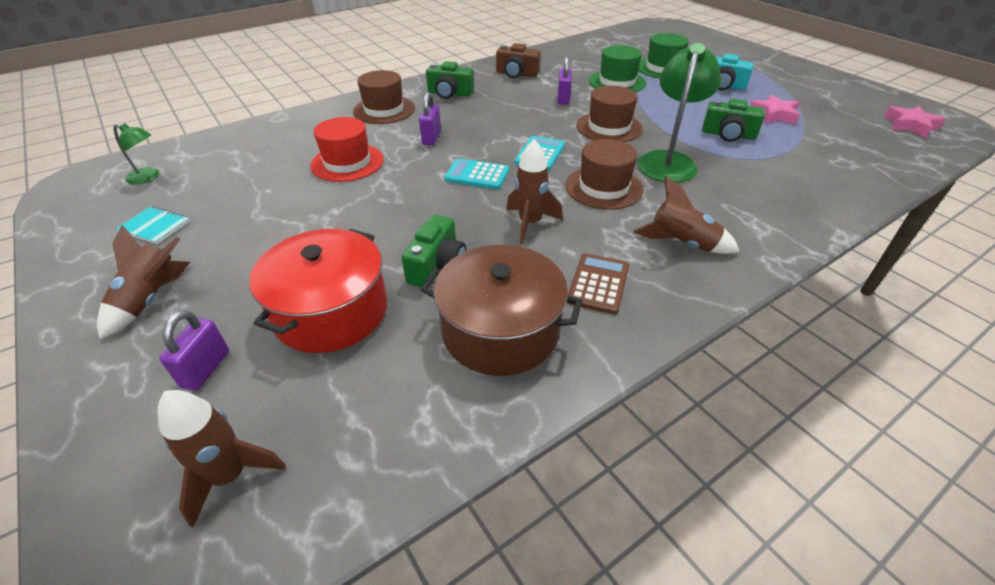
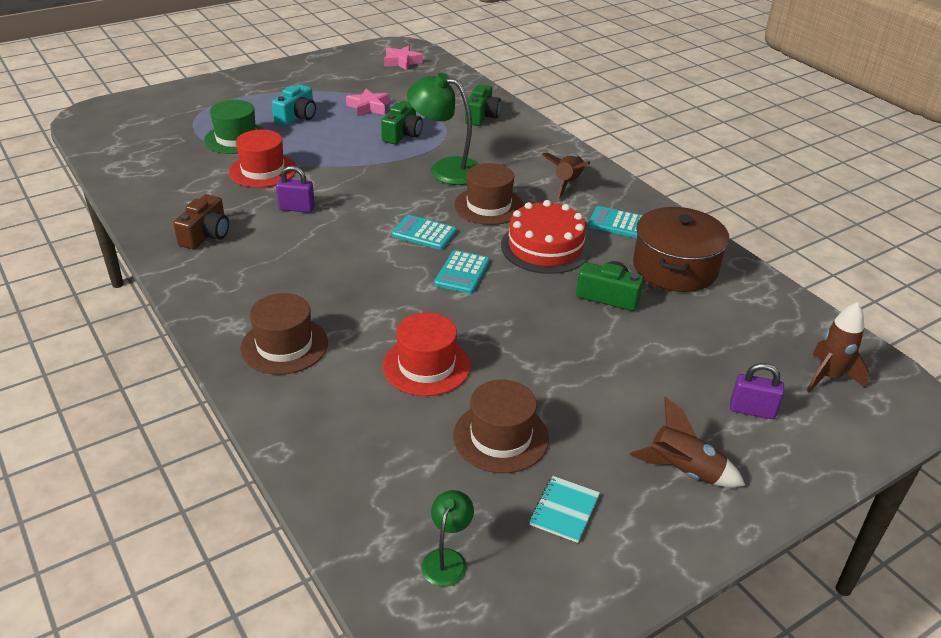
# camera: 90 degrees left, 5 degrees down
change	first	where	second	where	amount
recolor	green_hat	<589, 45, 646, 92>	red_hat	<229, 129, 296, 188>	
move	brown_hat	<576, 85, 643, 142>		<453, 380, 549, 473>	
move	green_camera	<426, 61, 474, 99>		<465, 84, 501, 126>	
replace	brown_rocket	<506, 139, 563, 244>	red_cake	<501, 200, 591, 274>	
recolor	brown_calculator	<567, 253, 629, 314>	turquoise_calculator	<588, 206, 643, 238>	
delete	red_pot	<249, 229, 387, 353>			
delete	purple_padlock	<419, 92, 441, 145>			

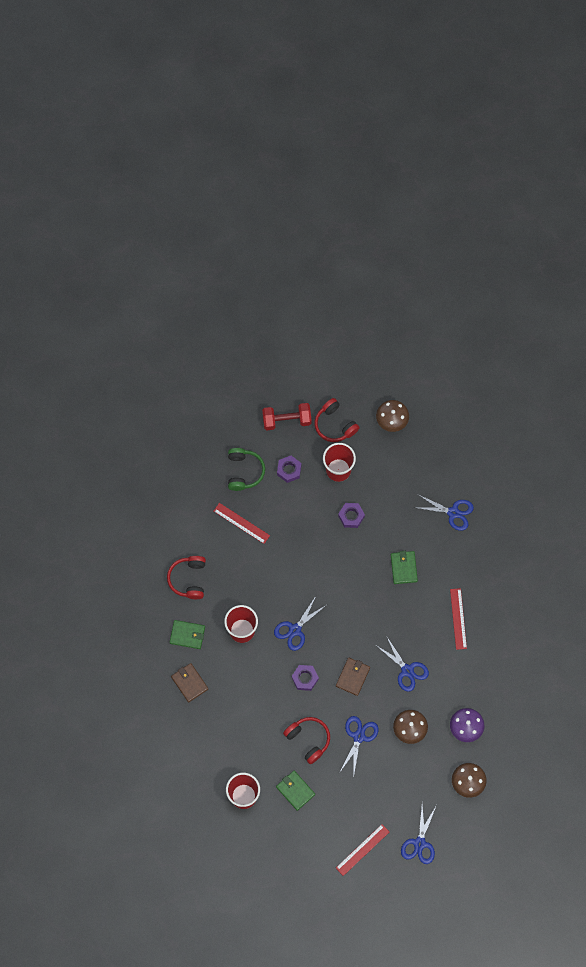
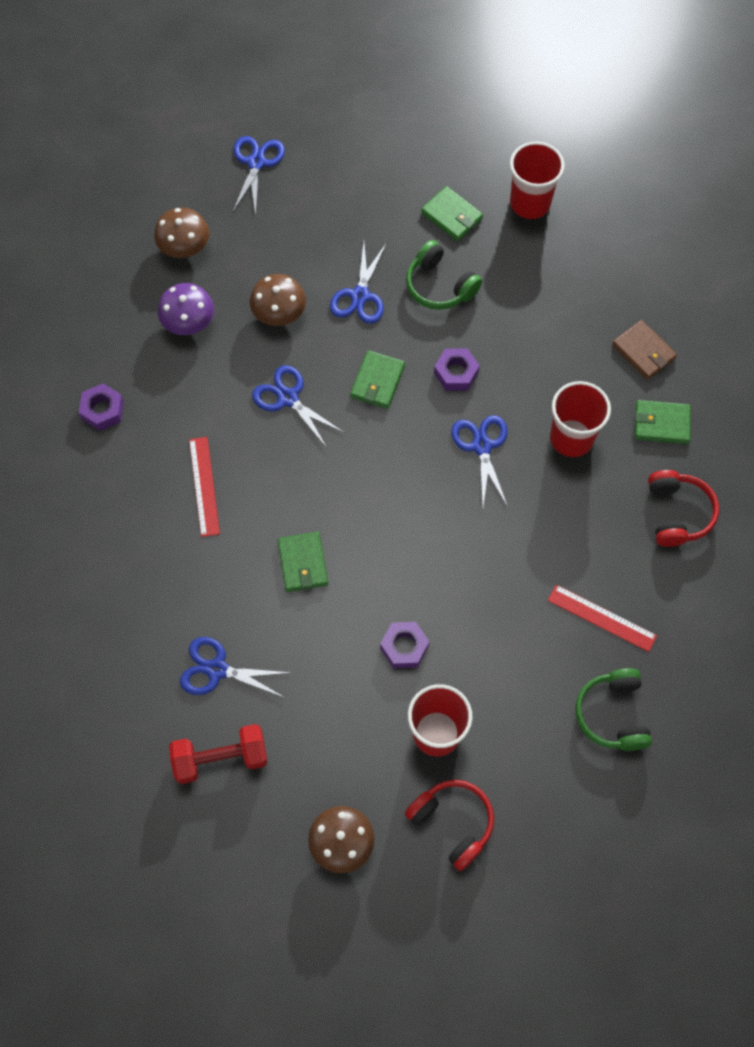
# camera: 175 degrees right, 5 degrees down
change	first	where	second	where	amount
move	purple_nut	<277, 456, 301, 483>		<79, 383, 124, 431>	
move	red_dumbbell	<262, 403, 312, 430>		<169, 724, 268, 784>	
recolor	brown_wallet	<336, 658, 370, 696>	green_wallet	<350, 350, 405, 409>	
recolor	red_headphones	<283, 717, 330, 764>	green_headphones	<406, 240, 482, 310>	
rotate	blue_scissors	<274, 596, 326, 651>		<451, 415, 508, 507>	45 degrees counterclockwise
delete	red_ruler	<336, 824, 389, 876>			

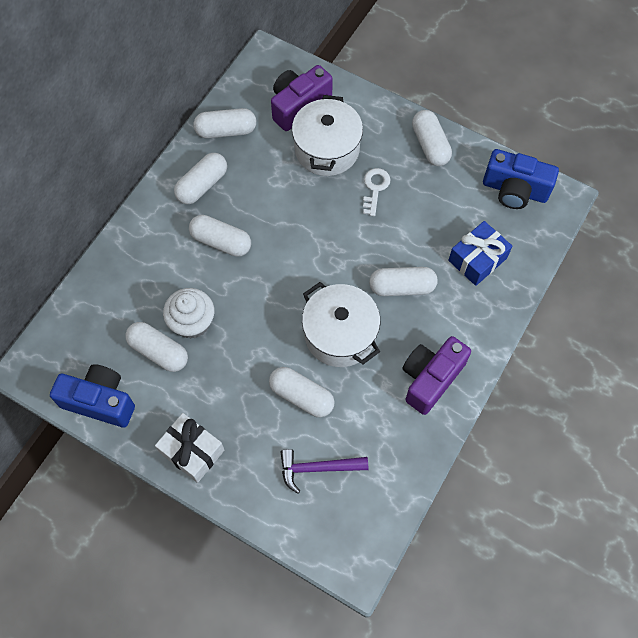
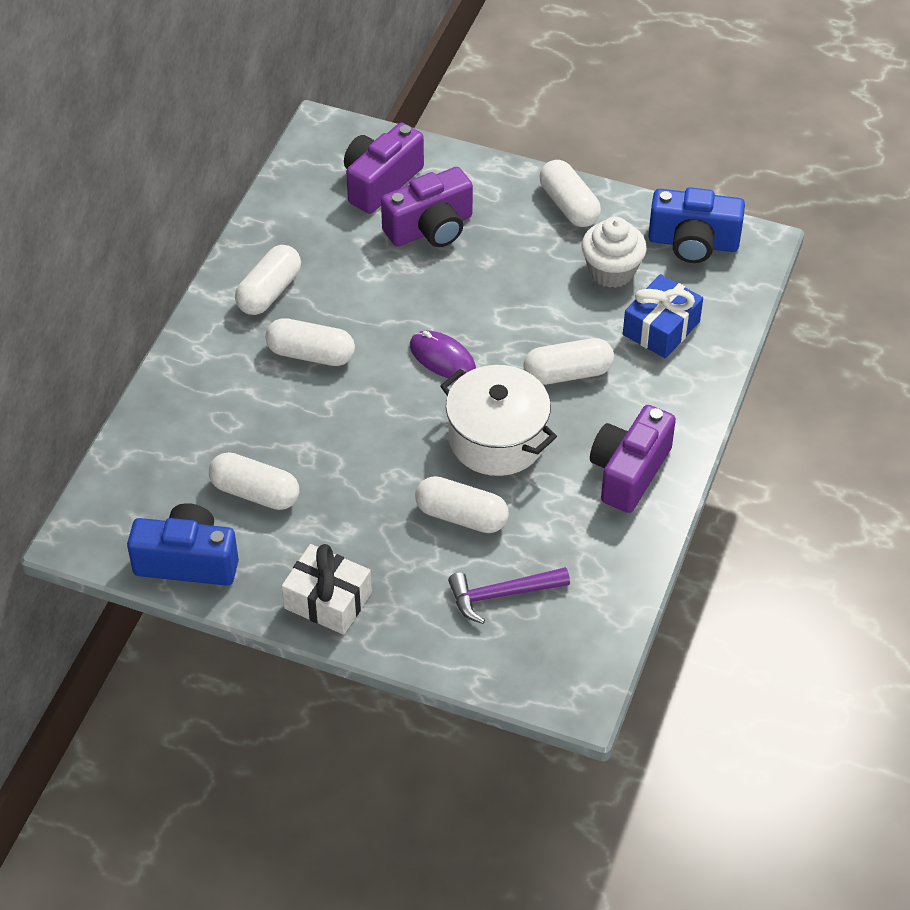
# camera: 10 degrees left, 15 degrees down
change	first	where	second	where	amount
replace	white_pot	<292, 95, 363, 176>	purple_camera	<381, 167, 473, 247>	
insert			purple_mouse	<410, 330, 476, 380>	
move	white_cupcake	<163, 288, 214, 339>		<581, 217, 647, 288>	
delete	white_capsule	<194, 108, 256, 138>			
delete	white_key	<363, 168, 391, 216>			

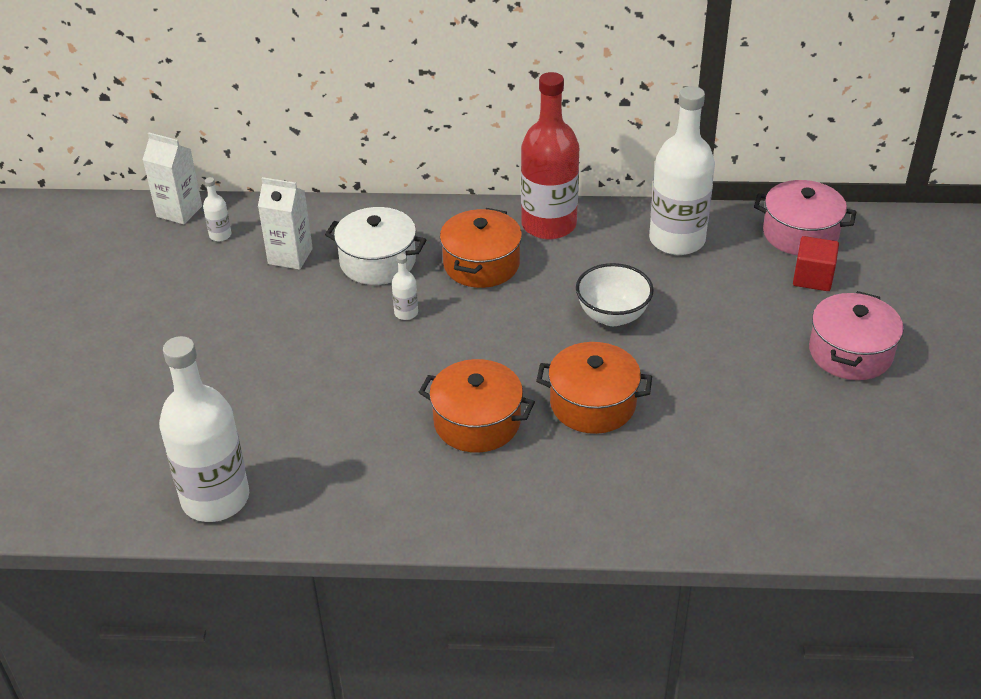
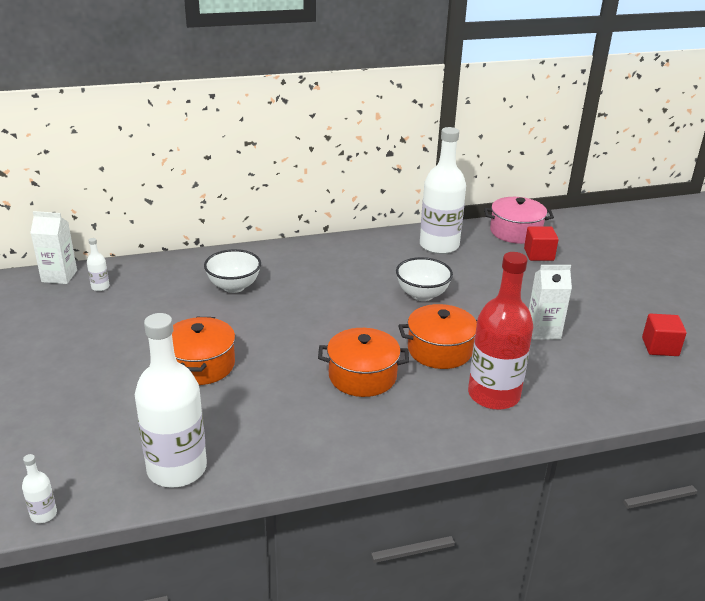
# camera: 20 degrees left, 10 degrees down
change	first	where	second	where	amount
move	white_bottle	<392, 253, 418, 320>		<22, 454, 57, 523>	
move	orange_pot	<440, 208, 522, 288>		<172, 317, 235, 385>	
replace	white_pot	<325, 207, 426, 285>	white_bowl	<204, 249, 261, 293>	
move	red_bottle	<521, 72, 579, 240>		<468, 252, 533, 410>	
move	white_carton	<258, 177, 313, 270>		<529, 265, 572, 340>	
insert			red_cube	<642, 314, 687, 356>	
delete	pink_pot	<809, 291, 904, 380>			

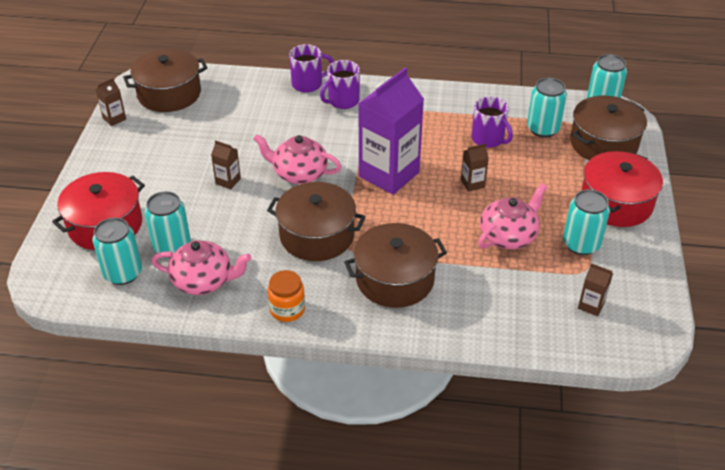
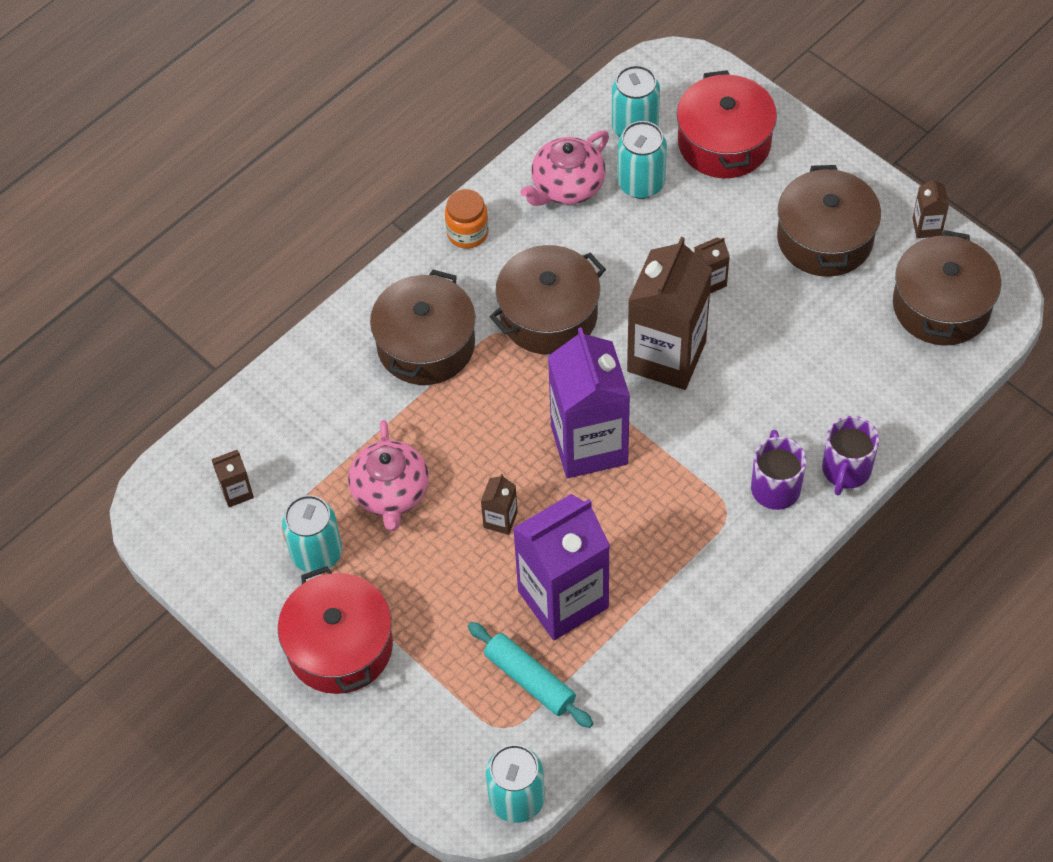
# camera: 130 degrees right, 15 degrees up
change	first	where	second	where	amount
replace	turquoise_can	<527, 78, 567, 138>	turquoise_rolling_pin	<468, 622, 593, 728>	
replace	purple_mug	<472, 96, 513, 148>	purple_carton	<513, 494, 610, 640>	
replace	pink_teapot	<253, 134, 341, 184>	brown_carton	<627, 237, 712, 390>	
move	brown_pot	<570, 96, 647, 160>		<777, 165, 881, 277>	

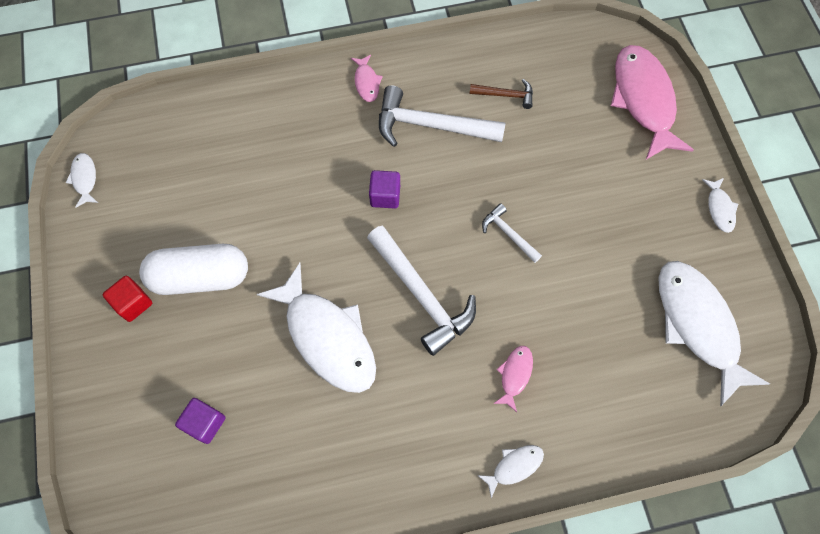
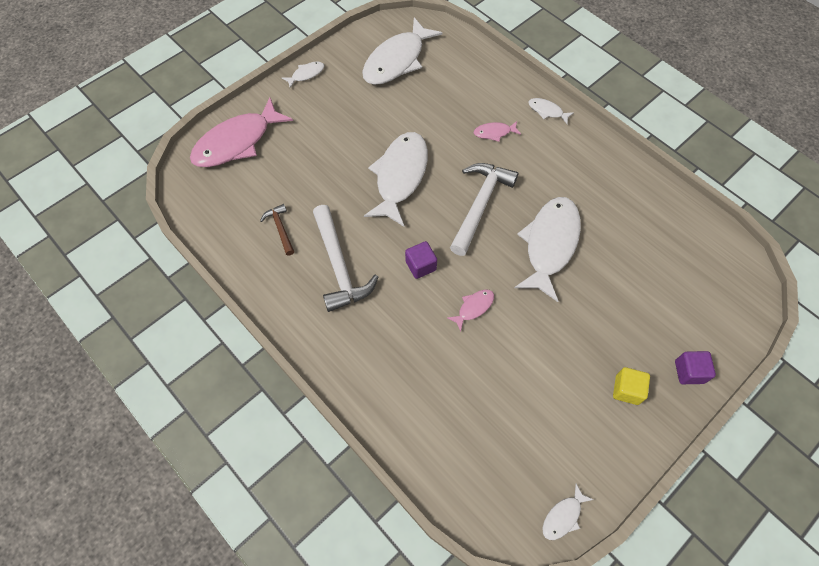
# camera: 120 degrees left, 5 degrees down
change	first	where	second	where	amount
replace	white_hammer	<482, 203, 542, 263>	white_fish	<364, 132, 428, 226>	
move	pink_fish	<351, 55, 383, 102>		<447, 290, 494, 332>	
recolor	red_cube	<103, 276, 152, 322>	yellow_cube	<613, 367, 650, 405>	
move	purple_cube	<175, 398, 225, 444>		<675, 351, 716, 384>	
delete	white_capsule	<139, 244, 248, 295>			

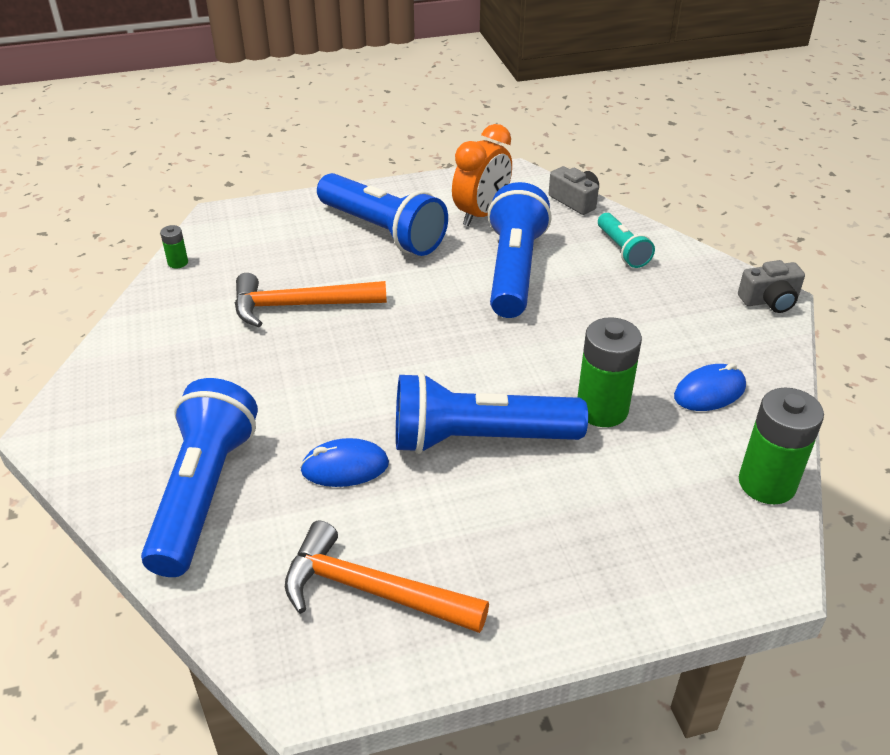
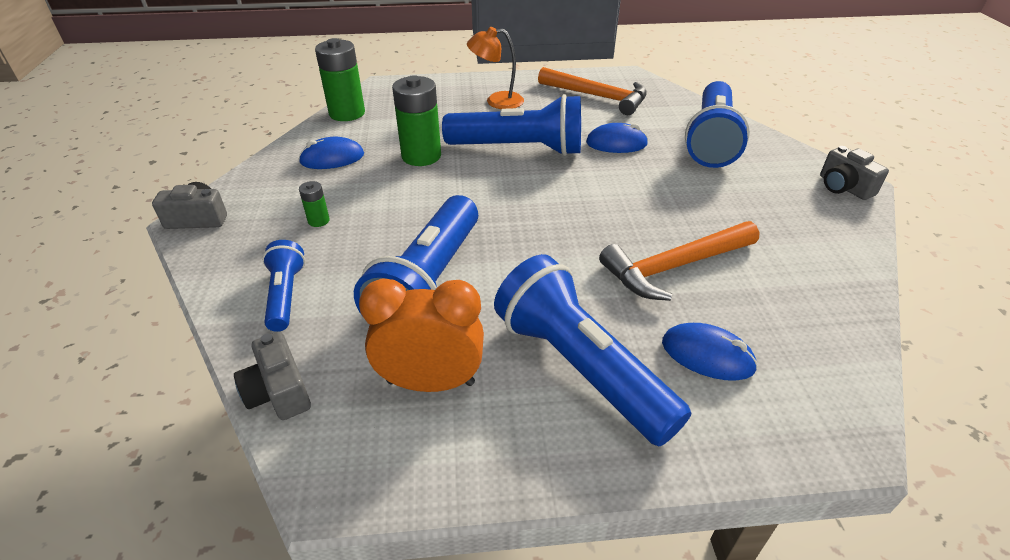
# camera: 170 degrees left, 0 degrees up
change	first	where	second	where	amount
recolor	turquoise_flashlight	<598, 213, 655, 268>	blue_flashlight	<262, 240, 305, 332>	
move	green_battery	<160, 225, 188, 268>		<299, 181, 330, 227>	
rotate	orange_clock	<452, 124, 512, 226>		<359, 278, 484, 392>	45 degrees clockwise
insert			orange_lamp	<467, 27, 524, 109>	
rotate	orange_hammer	<235, 273, 387, 327>		<599, 221, 759, 301>	150 degrees clockwise
insert			blue_mouse	<662, 323, 758, 381>	
insert			grey_camera	<820, 146, 889, 200>	

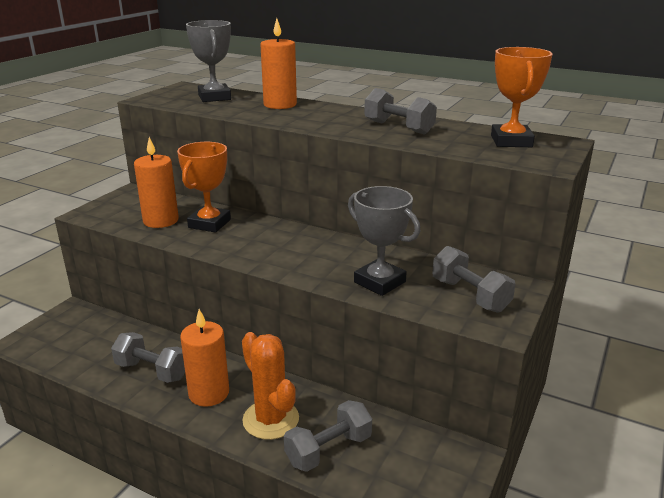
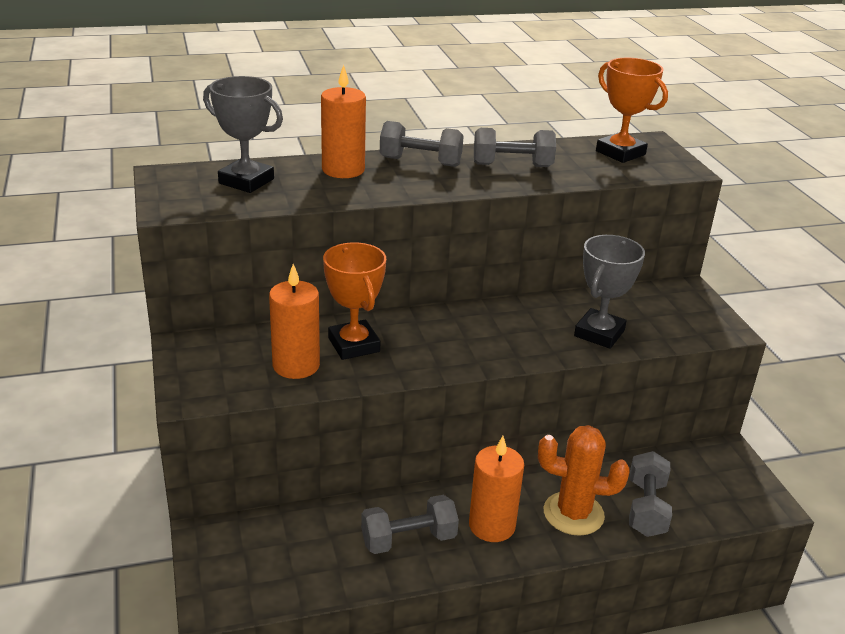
# camera: 45 degrees left, 5 degrees up
change	first	where	second	where	amount
move	grey_dumbbell	<432, 246, 515, 313>		<380, 121, 464, 167>	
rotate	grey_trophy	<348, 186, 420, 296>		<574, 235, 645, 349>	60 degrees counterclockwise

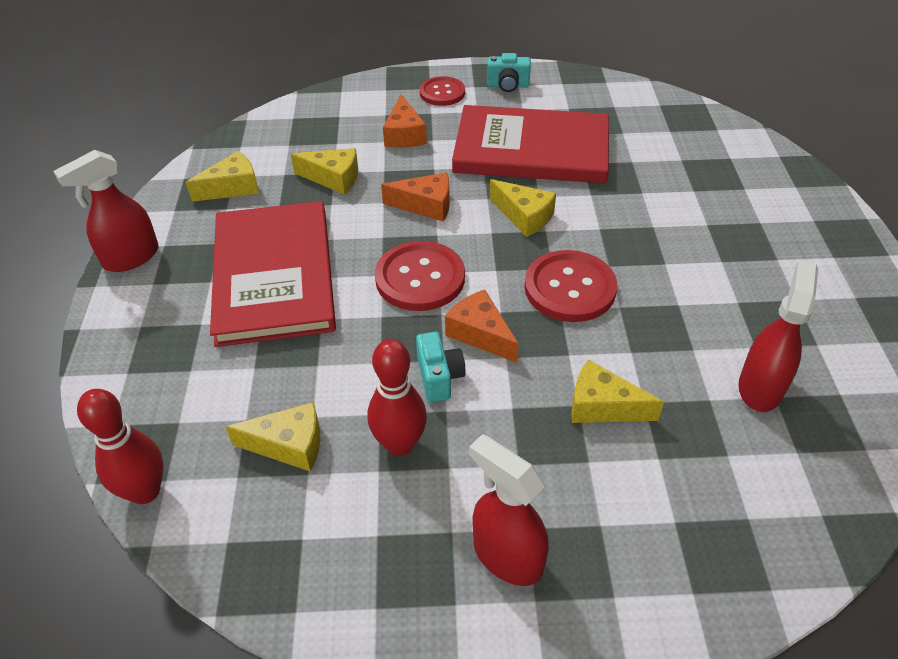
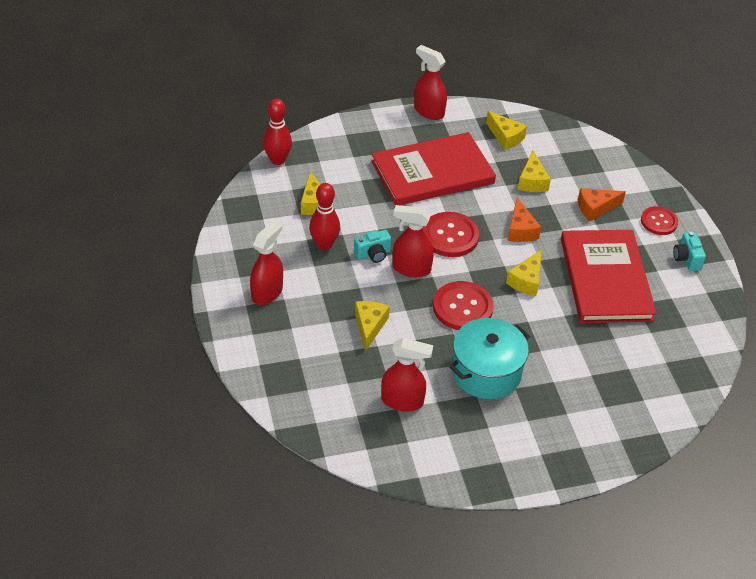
# camera: 75 degrees right, 0 degrees up
change	first	where	second	where	amount
replace	orange_cheese	<445, 289, 519, 363>	red_spray_bottle	<393, 205, 434, 277>	
insert			turquoise_pot	<449, 318, 530, 399>	

